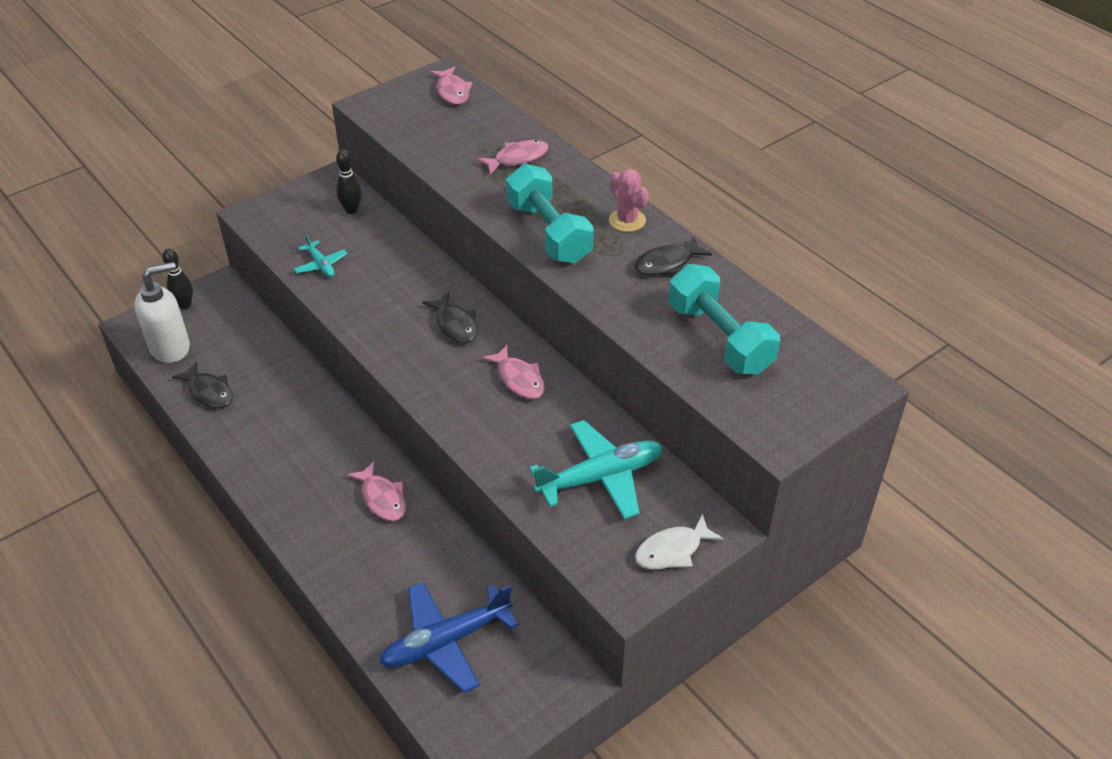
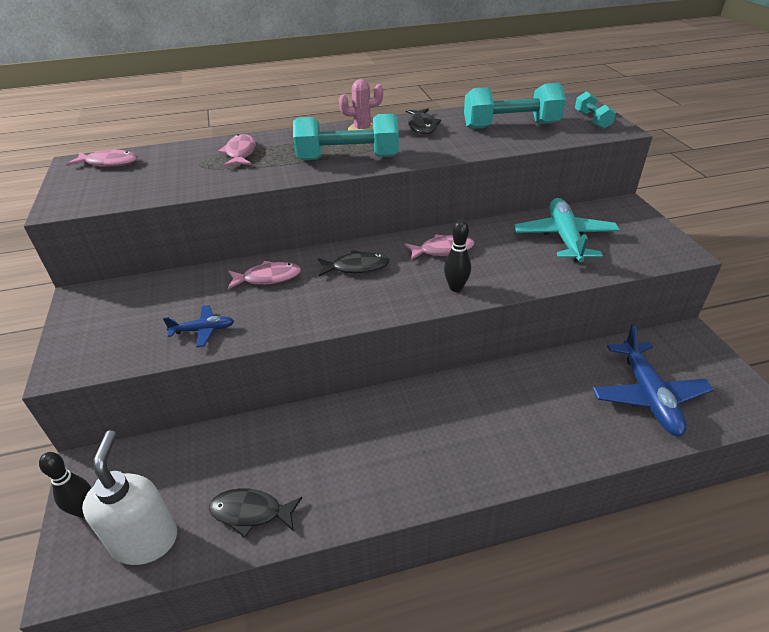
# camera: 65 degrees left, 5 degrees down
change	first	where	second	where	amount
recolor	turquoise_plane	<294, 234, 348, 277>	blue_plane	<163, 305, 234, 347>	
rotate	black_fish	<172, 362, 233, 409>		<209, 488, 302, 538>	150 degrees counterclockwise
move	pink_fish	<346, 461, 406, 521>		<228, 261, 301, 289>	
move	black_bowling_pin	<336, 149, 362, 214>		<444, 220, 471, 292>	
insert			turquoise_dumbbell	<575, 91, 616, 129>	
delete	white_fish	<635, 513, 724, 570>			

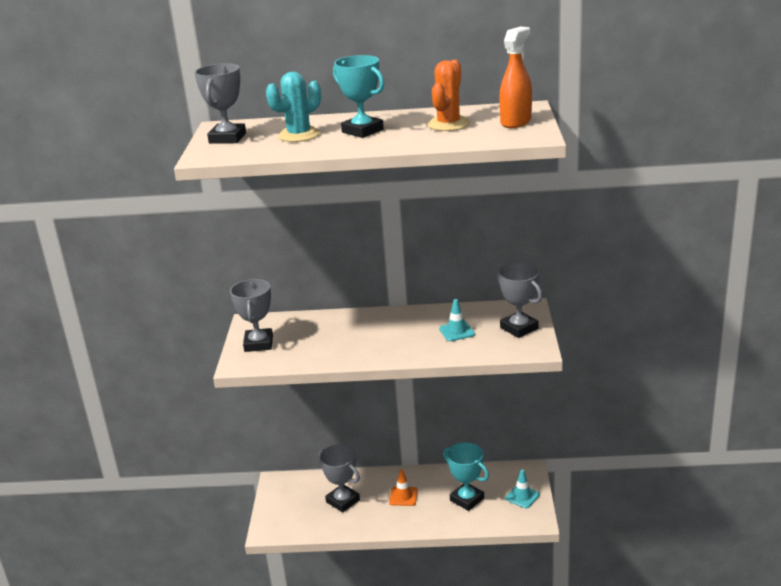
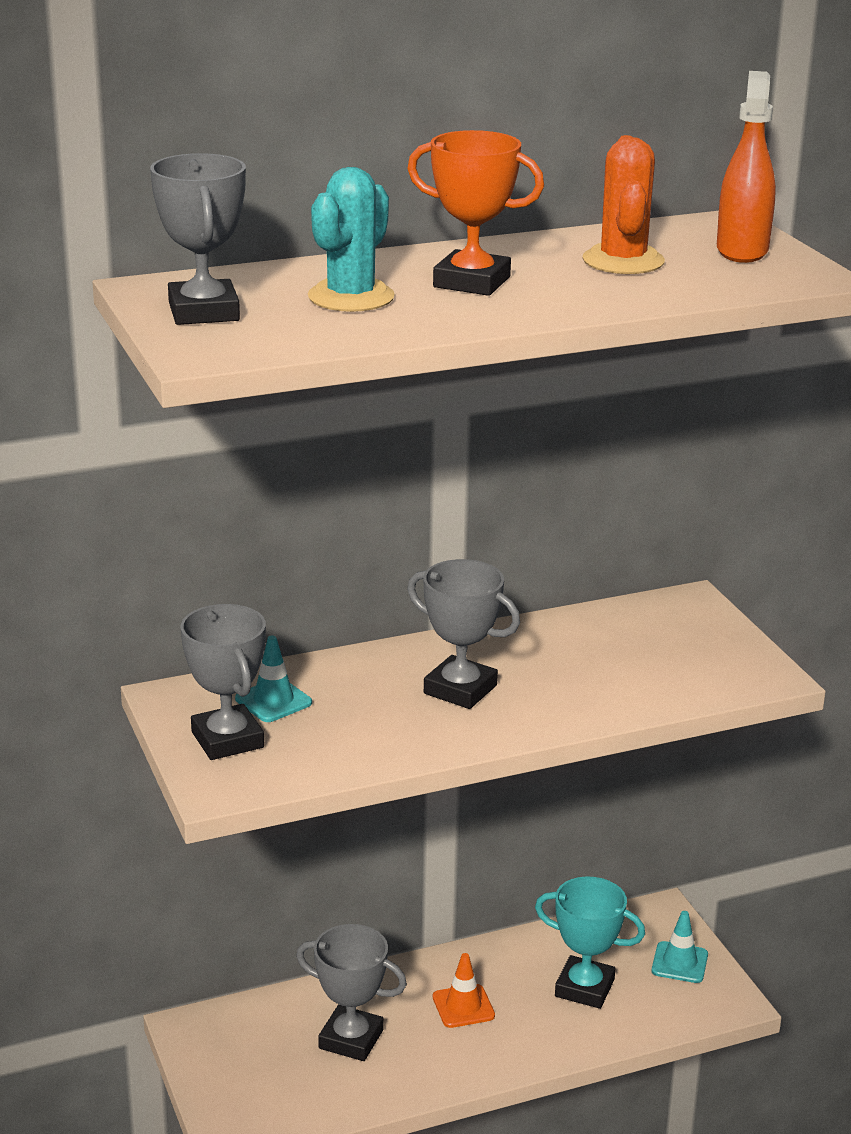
# camera: 25 degrees left, 0 degrees up
change	first	where	second	where	amount
move	turquoise_traffic_cone	<439, 299, 475, 341>		<235, 636, 312, 722>	
recolor	turquoise_trophy	<333, 55, 385, 138>	orange_trophy	<407, 130, 544, 296>	
move	grey_trophy	<496, 263, 542, 338>		<407, 559, 520, 709>	

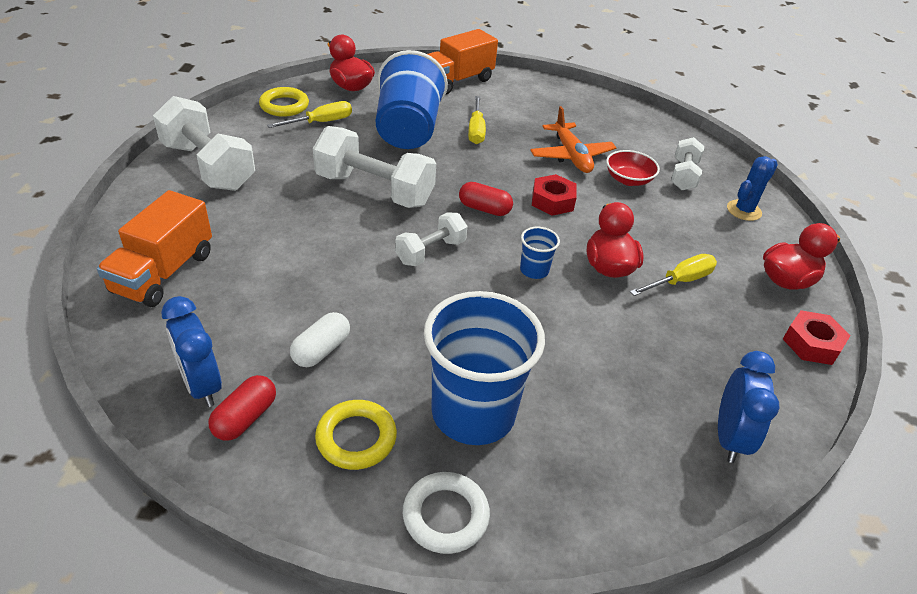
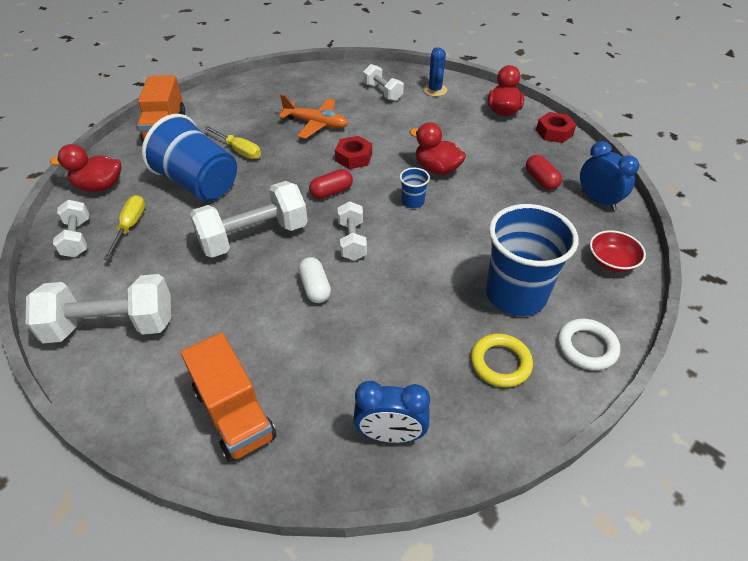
# camera: 50 degrees left, 5 degrees up
change	first	where	second	where	amount
replace	yellow_ring	<259, 87, 309, 117>	white_dumbbell	<53, 200, 89, 257>	
move	white_capsule	<290, 312, 350, 367>		<298, 257, 331, 303>	
move	red_capsule	<209, 375, 276, 441>		<526, 155, 562, 190>	
move	red_bowl	<606, 150, 660, 186>		<590, 230, 646, 272>	
delete	yellow_screwdriver	<630, 254, 717, 296>			

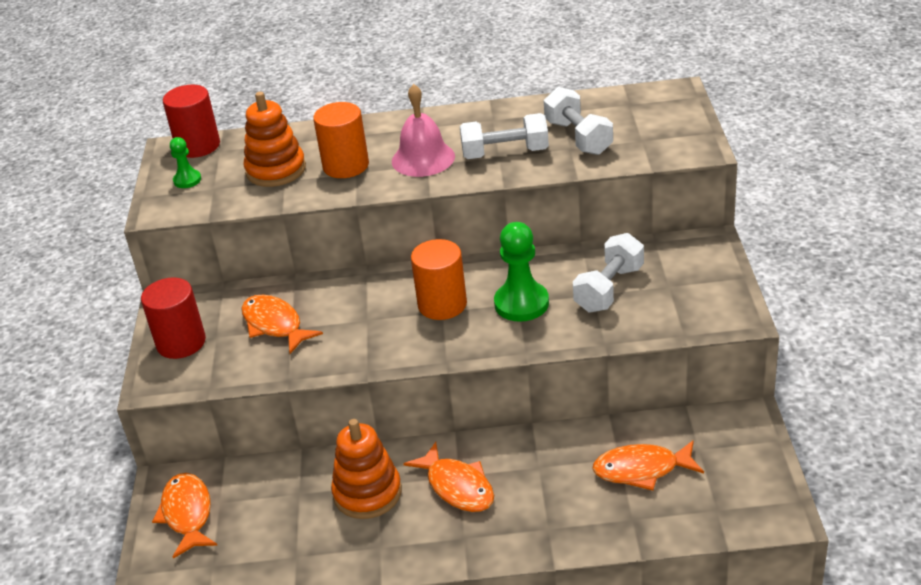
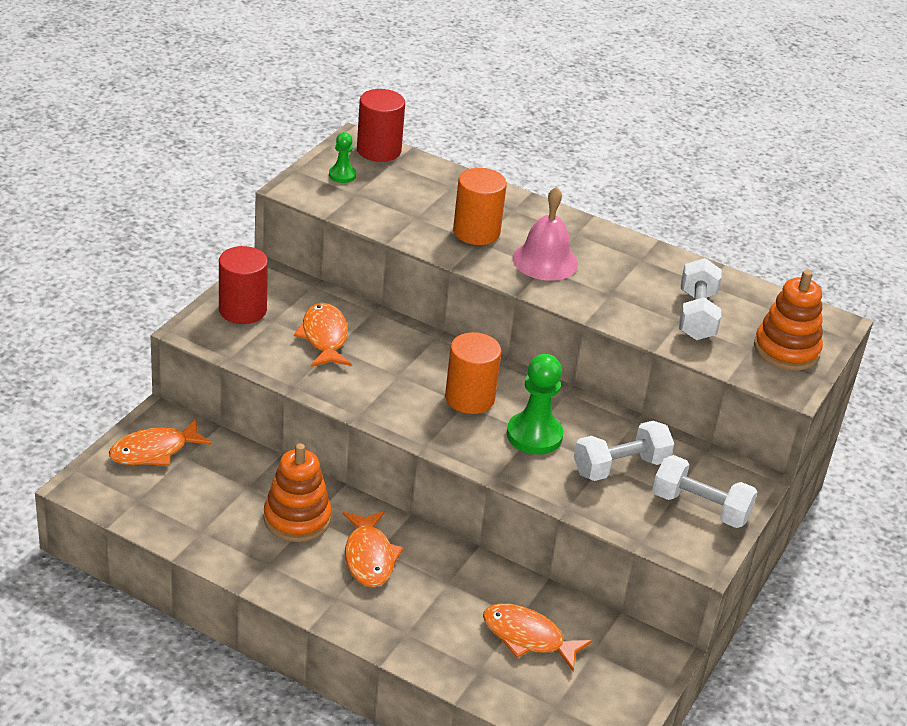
# camera: 25 degrees right, 0 degrees up
change	first	where	second	where	amount
rotate	orange_fish	<152, 473, 218, 559>		<109, 419, 212, 466>	135 degrees counterclockwise
move	white_dumbbell	<460, 113, 549, 159>		<652, 455, 757, 528>	
move	orange_stacking_toy	<243, 92, 306, 187>		<754, 270, 823, 371>	

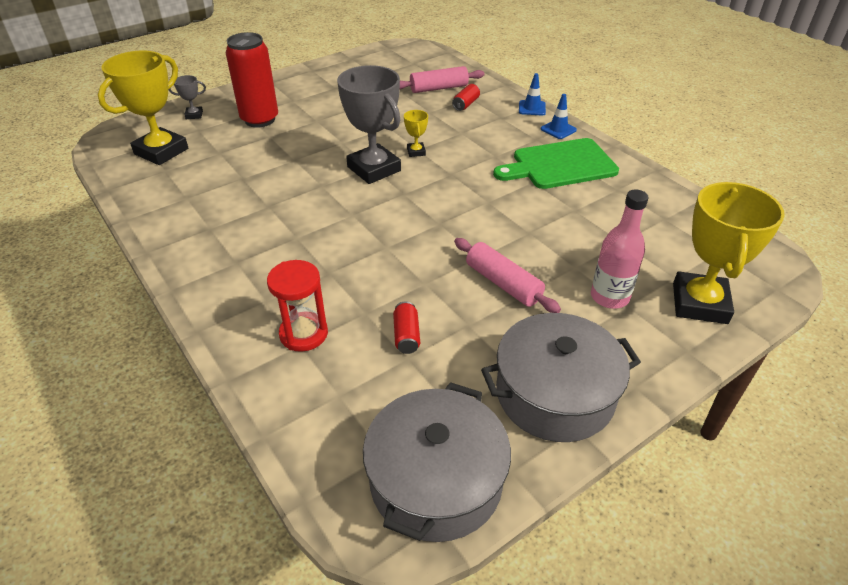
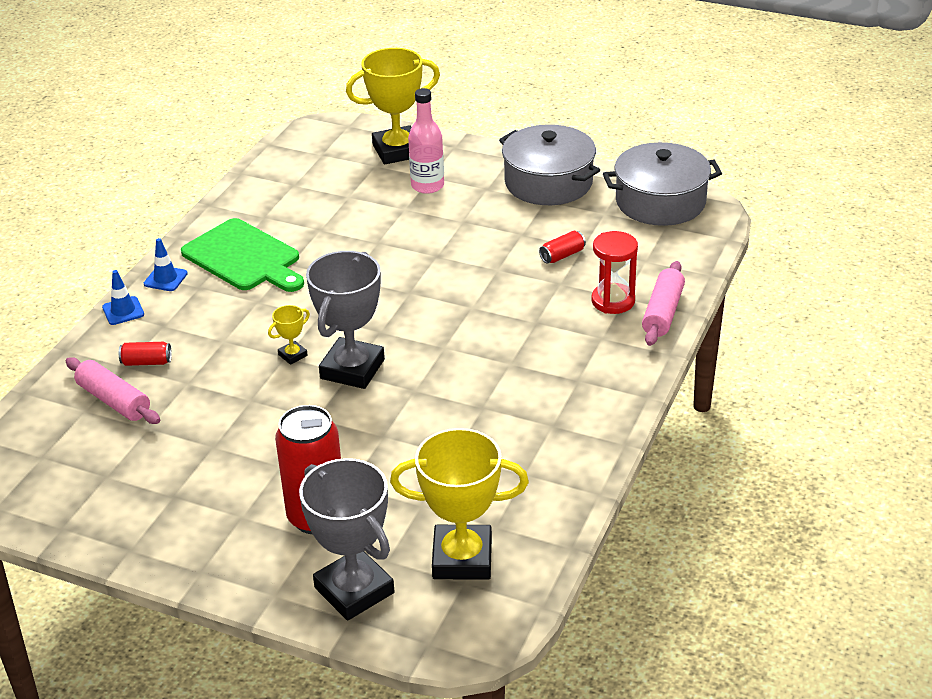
# camera: 120 degrees left, 5 degrees down
change	first	where	second	where	amount
resize	grey_trophy	<169, 75, 206, 119>		<299, 458, 394, 621>	x2.29
move	pink_rolling_pin	<454, 238, 561, 313>		<642, 261, 685, 346>	

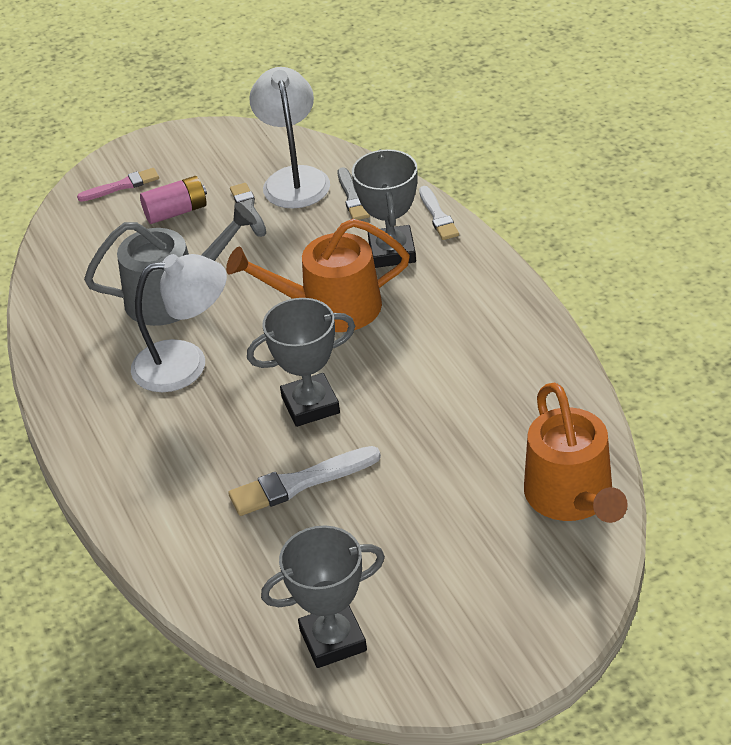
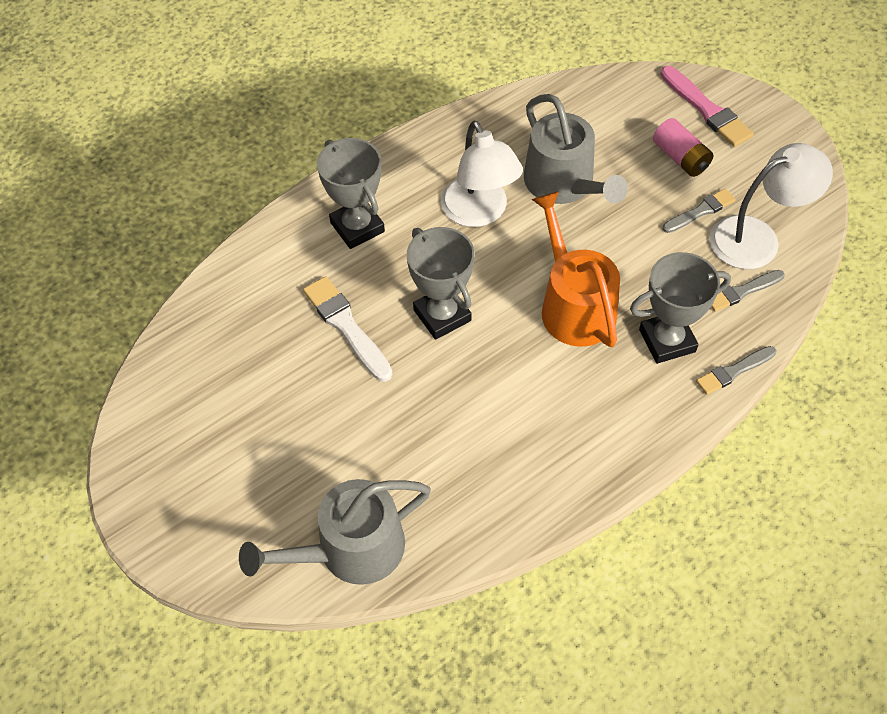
# camera: 75 degrees right, 15 degrees up
change	first	where	second	where	amount
recolor	orange_watering_can	<524, 383, 628, 523>	grey_watering_can	<239, 479, 431, 585>	
move	grey_trophy	<261, 525, 385, 668>		<317, 138, 385, 249>	
resize	pink_brush	<77, 168, 159, 202>		<660, 66, 754, 147>	x1.55
recolor	white_brush	<419, 186, 459, 240>	grey_brush	<696, 346, 776, 395>	

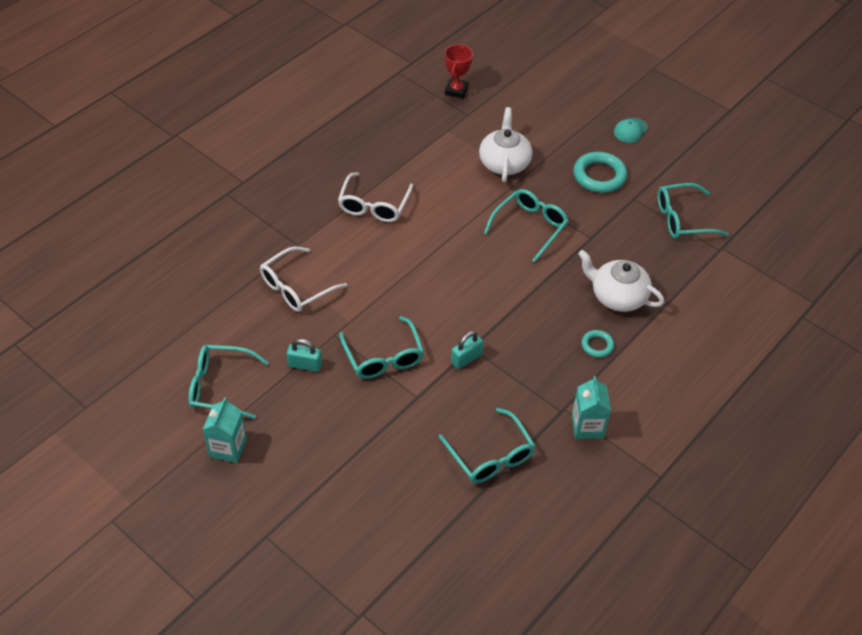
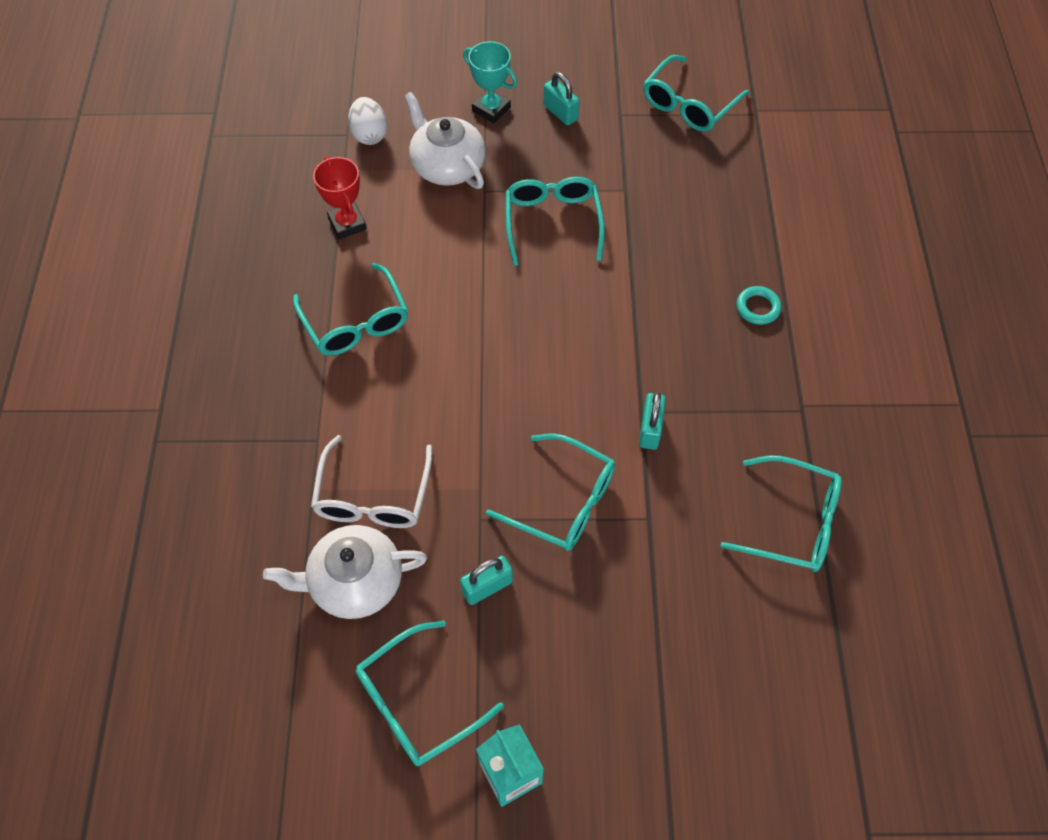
# camera: 40 degrees left, 10 degrees up
change	first	where	second	where	amount
move	white_teapot	<578, 250, 664, 312>		<263, 525, 427, 619>	
recolor	white_glasses	<338, 172, 413, 222>	turquoise_glasses	<293, 263, 408, 356>	
move	red_trophy	<445, 44, 473, 99>		<313, 157, 367, 239>	
insert			white_egg	<348, 97, 387, 145>	
insert			turquoise_trophy	<463, 41, 517, 123>	
replace	turquoise_ring	<573, 152, 627, 193>	turquoise_padlock	<544, 72, 579, 125>	
delete	turquoise_carton	<572, 376, 611, 439>			
delete	turquoise_cap	<614, 118, 648, 143>			

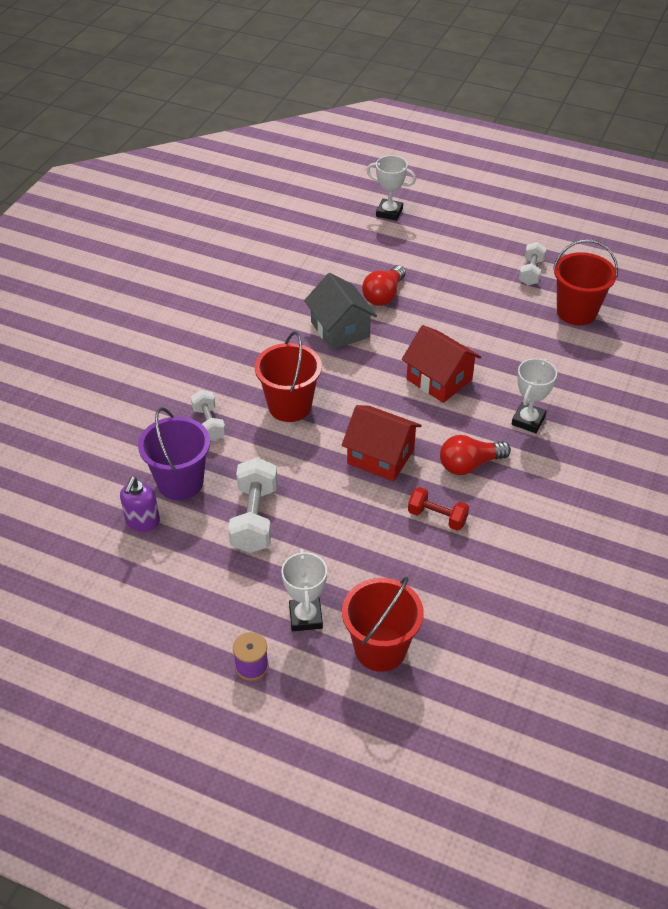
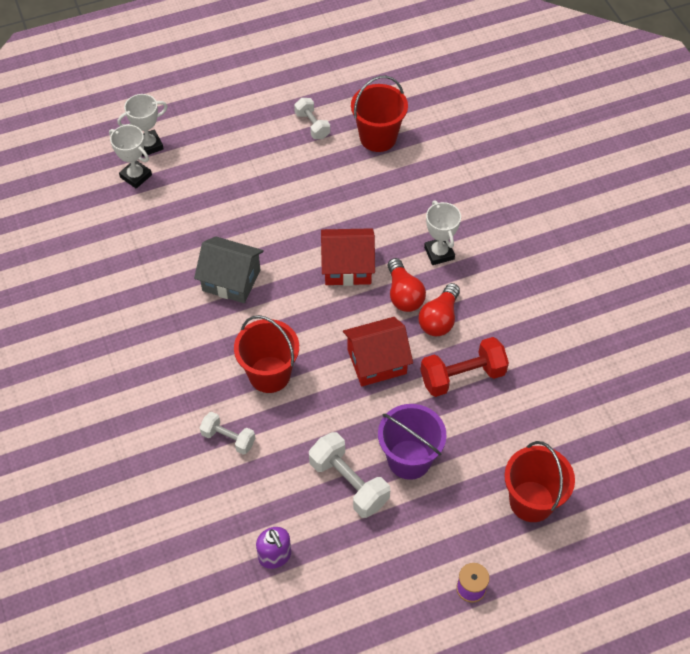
# camera: 45 degrees left, 10 degrees up
change	first	where	second	where	amount
move	white_trophy	<281, 549, 327, 631>		<109, 125, 152, 189>	
move	purple_bucket	<138, 407, 210, 500>		<378, 404, 447, 480>	
move	red_light_bulb	<362, 265, 406, 306>		<388, 258, 426, 312>	
resize	red_dumbbell	<408, 487, 469, 531>		<421, 337, 509, 397>	x1.60

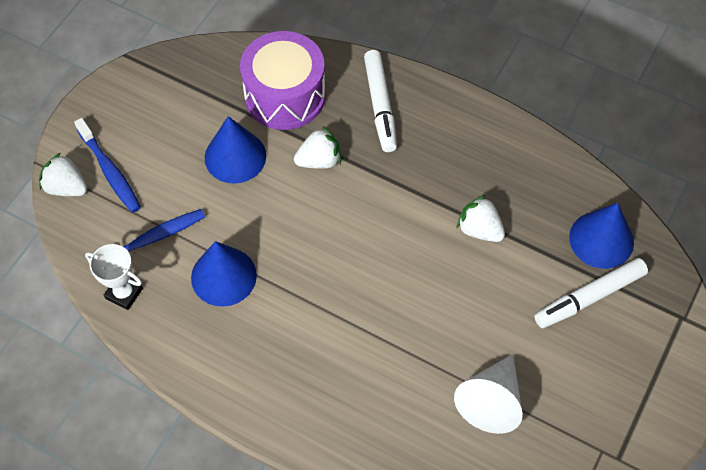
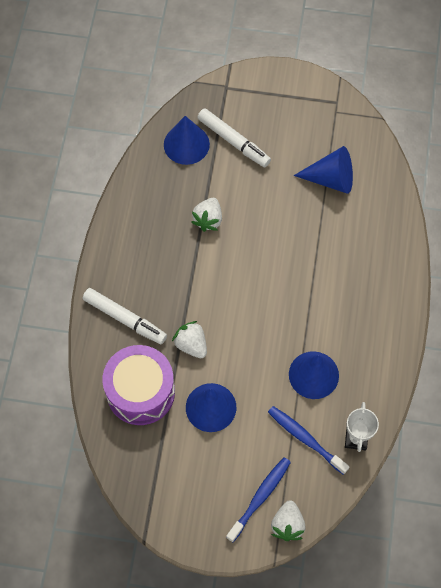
# camera: 110 degrees left, 5 degrees up
change	first	where	second	where	amount
rotate	white_marker	<364, 50, 397, 152>		<83, 288, 167, 345>	60 degrees clockwise
recolor	white_cone	<454, 354, 523, 434>	blue_cone	<294, 146, 353, 194>	

